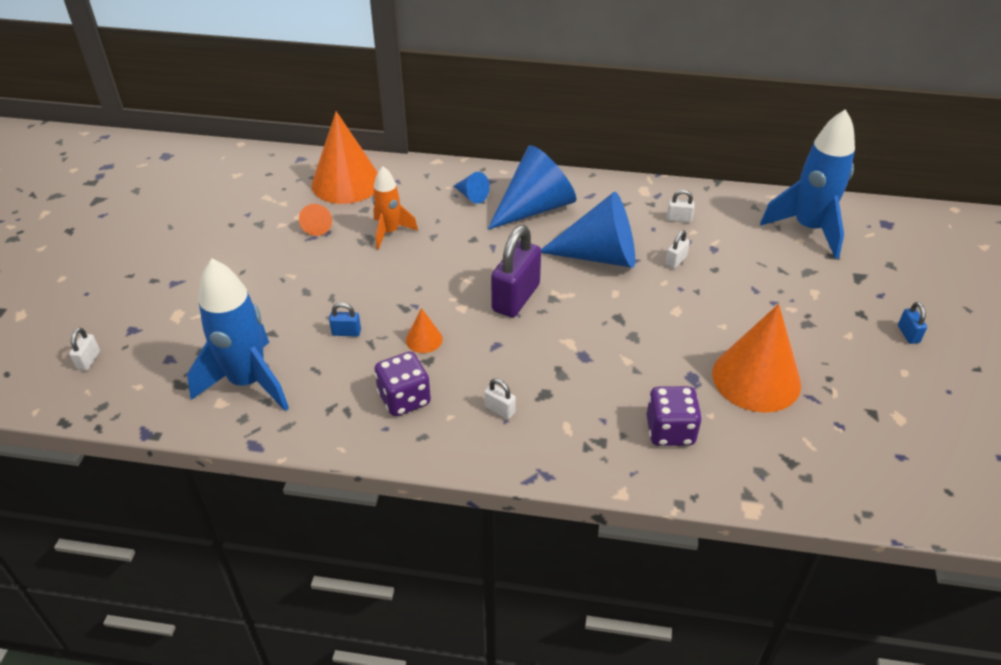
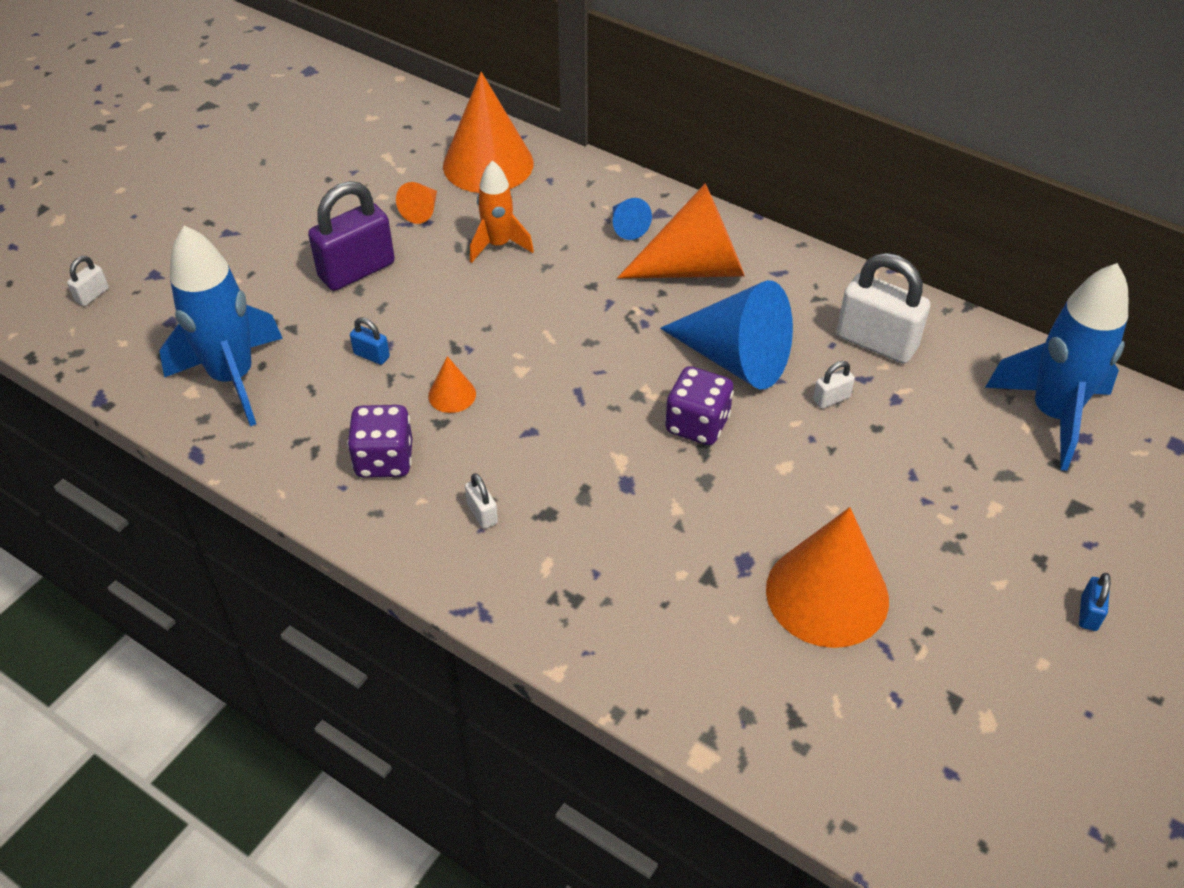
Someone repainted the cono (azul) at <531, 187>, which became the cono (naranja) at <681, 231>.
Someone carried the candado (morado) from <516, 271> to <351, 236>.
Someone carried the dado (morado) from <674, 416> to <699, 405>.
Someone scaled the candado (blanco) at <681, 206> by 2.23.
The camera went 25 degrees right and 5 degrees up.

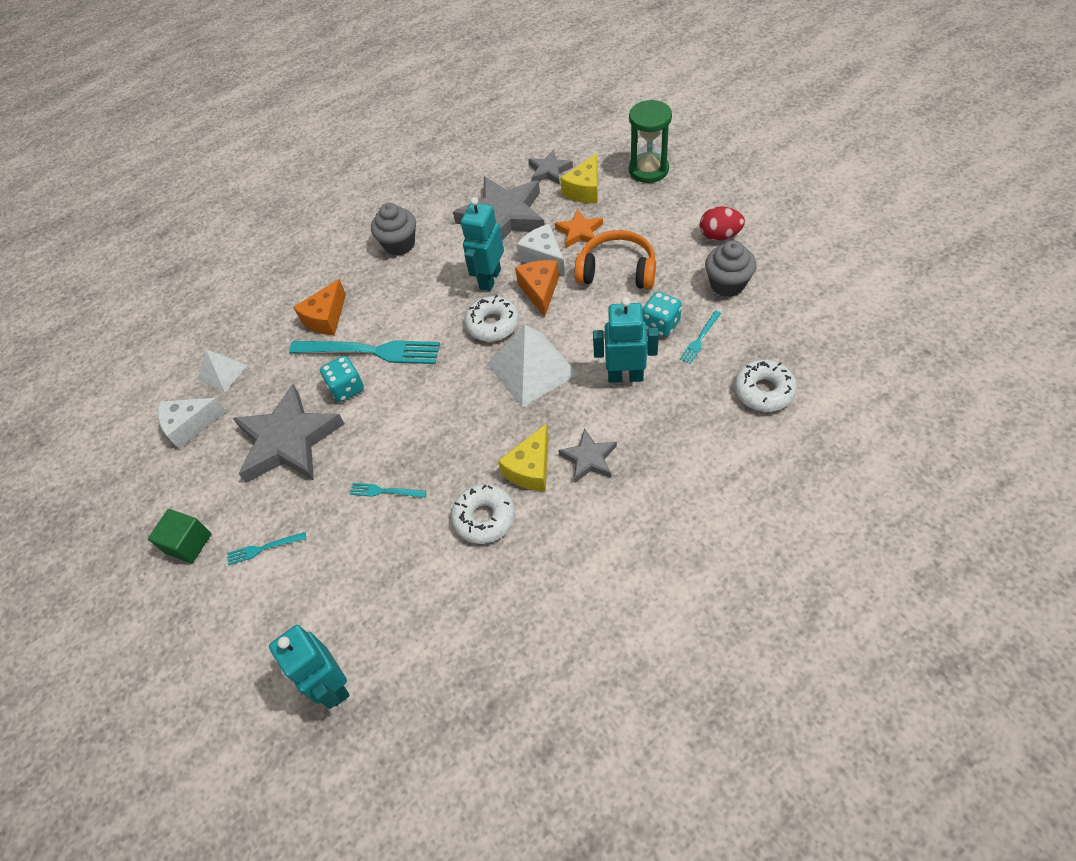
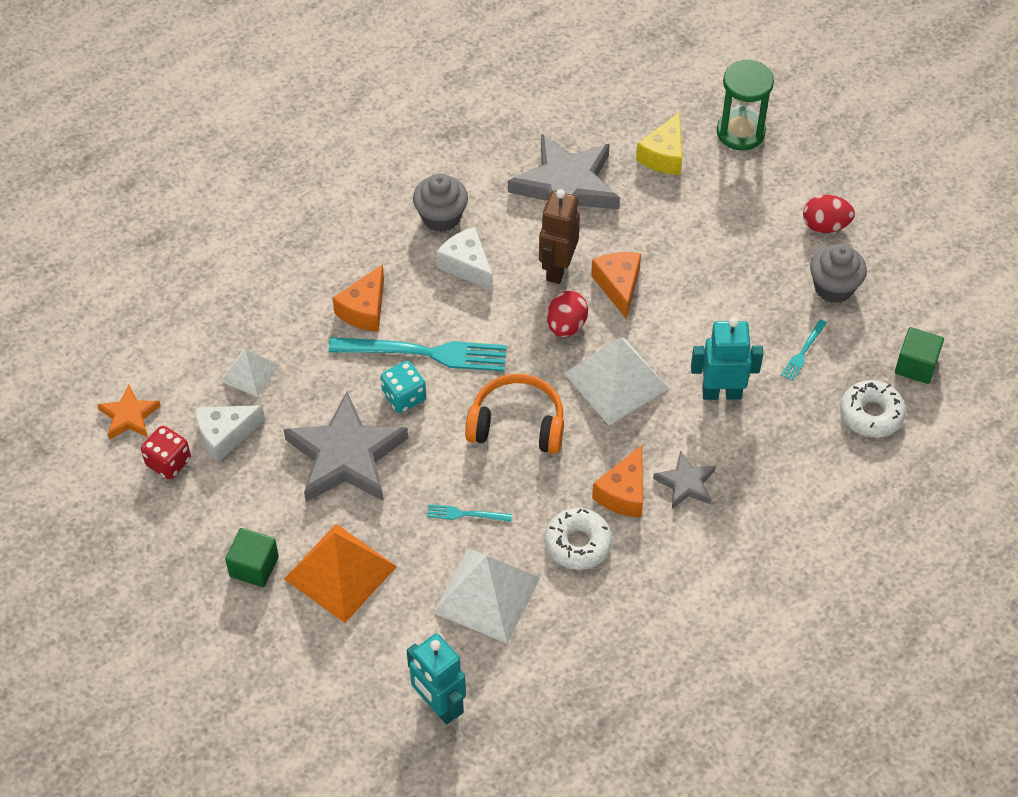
Someone swapped the tenedor (turquesa) at <266, 548> for the pirámide (naranja) at <340, 573>.
Someone repainted the robot (turquesa) at <482, 244>, which became the robot (marrón) at <559, 236>.
Someone swapped the rosquilla (blanco) at <491, 318> for the huevo (rojo) at <567, 314>.
Someone repainted the queso (amarillo) at <523, 457>, which became the queso (naranja) at <617, 481>.
Someone carried the queso (blanco) from <541, 250> to <464, 259>.
Someone took away the estrella (gris) at <550, 167>.
Someone carried the estrella (naranja) from <579, 228> to <129, 412>.
Someone carried the auriculares (naranja) from <615, 259> to <514, 414>.
Someone took away the dado (turquesa) at <662, 314>.
Someone put down the dado (rojo) at <166, 452>.
Someone put down the pirámide (blanco) at <487, 595>.
Someone put down the cubo (verde) at <919, 355>.
The camera went 10 degrees left and 0 degrees up.

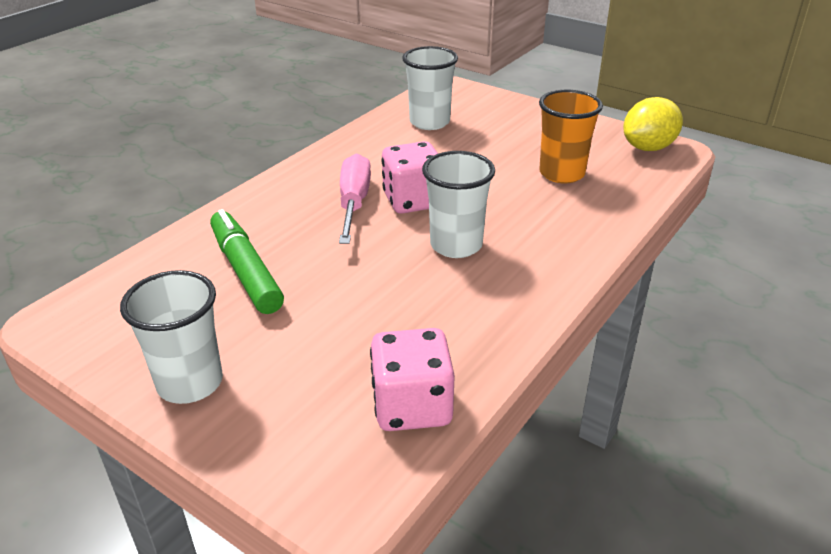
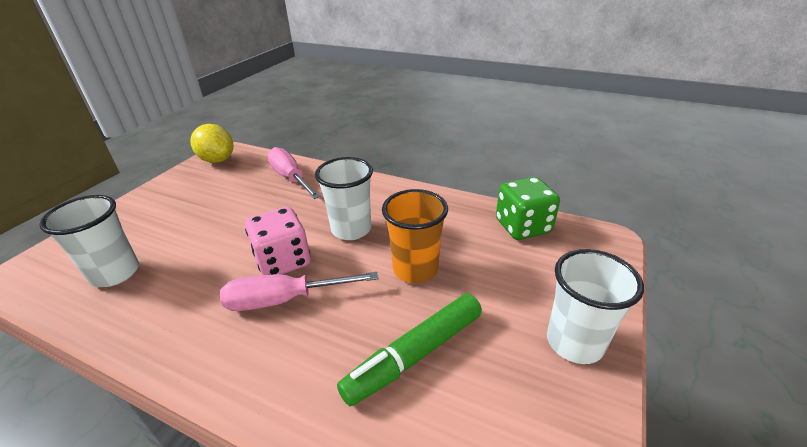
Someone repainted the dado (rosa) at <412, 379>, which became the dado (verde) at <528, 208>.
Someone carried the vaso (naranja) from <571, 137> to <415, 236>.
Someone put down the destornillador (rosa) at <294, 173>.
The camera went 100 degrees left and 0 degrees up.

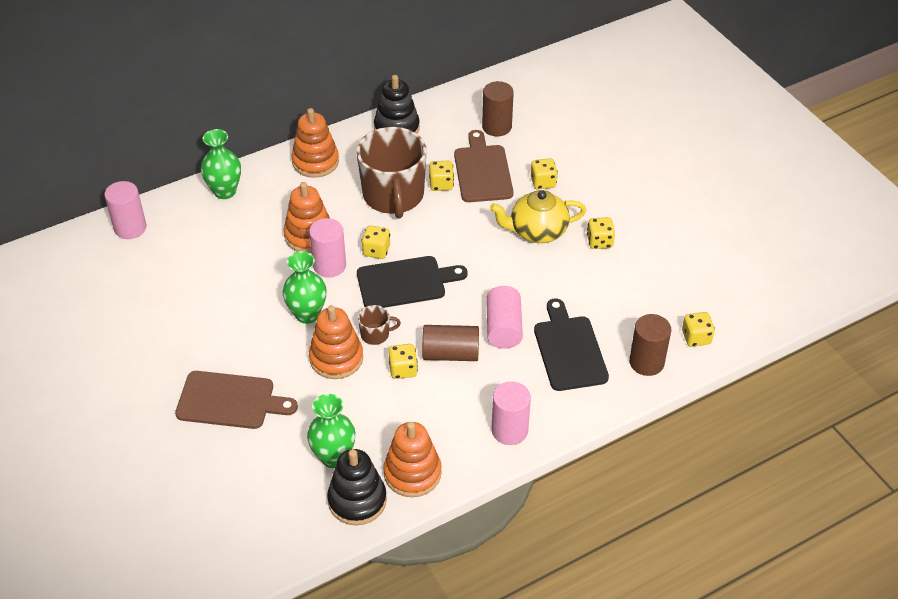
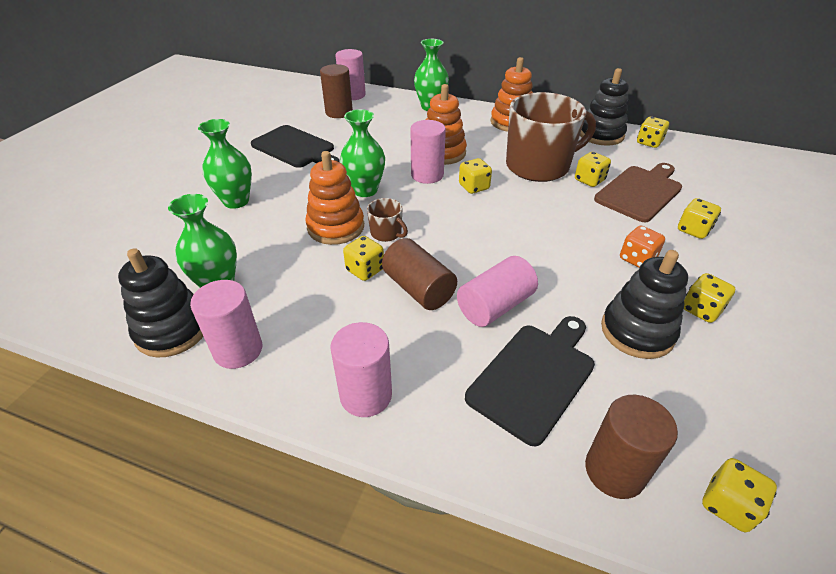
Someone swapped the tabla de cortar (marrón) at <236, 400> for the florero (verde) at <225, 164>.
Someone rotated the taza (marrón) at <392, 173> by 150 degrees counterclockwise.
Someone carried the tabla de cortar (negro) from <412, 282> to <295, 146>.
Someone swapped the juguete apilable (naranja) at <412, 459> for the cilindro (rosa) at <226, 324>.
Someone carried the cilindro (marrón) from <498, 108> to <336, 91>.
Someone swapped the tetera (amarillo) at <538, 216> for the dado (naranja) at <642, 247>.
Someone put down the juguete apilable (negro) at <644, 304>.
Someone put down the dado (amarillo) at <653, 132>.
The camera went 50 degrees right and 5 degrees down.

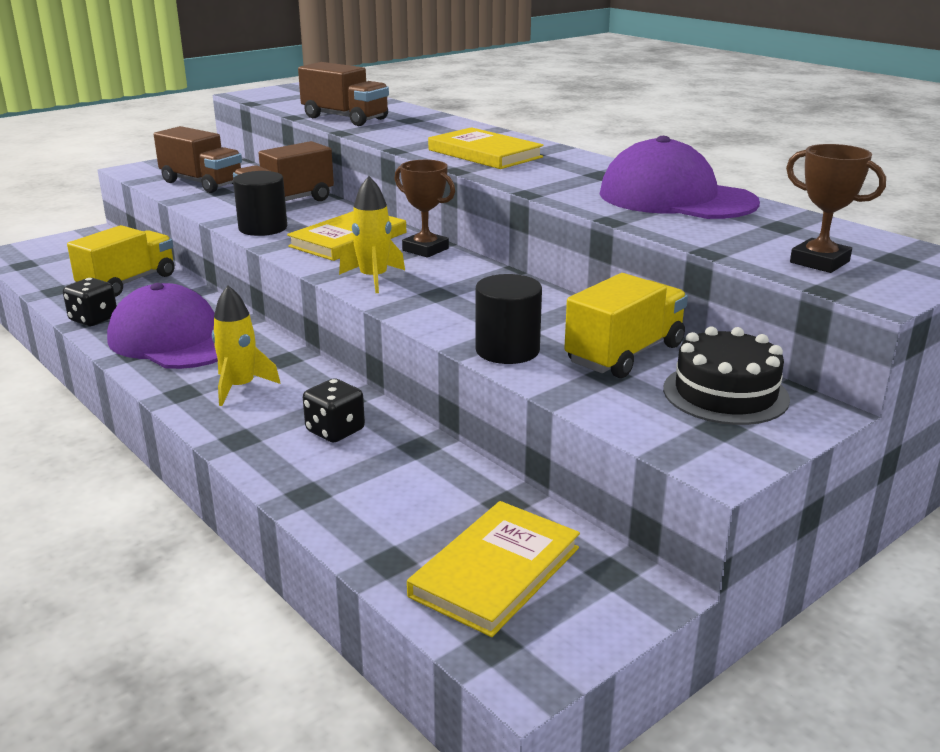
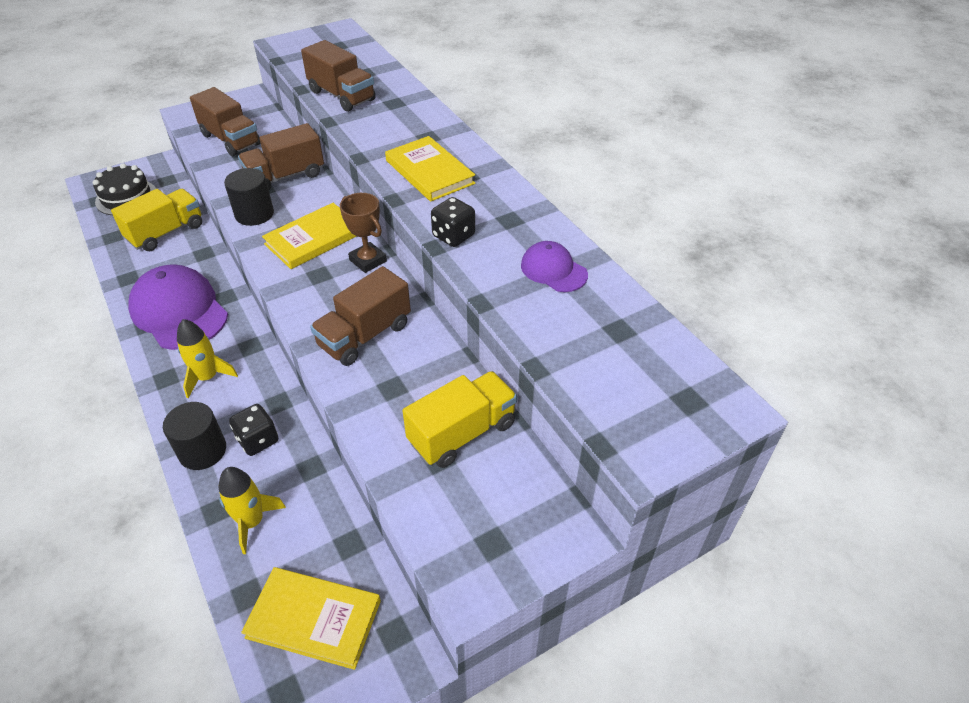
Someone carried the dado (negro) from <90, 302> to <453, 222>.
Someone carried the cohete (amarillo) from <372, 234> to <252, 510>.
Someone rotated the libro (amarillo) at <493, 569> by 60 degrees clockwise.
Someone carried the cilindro (negro) from <508, 319> to <194, 436>.
Someone scaled the gorra (morado) at <680, 177> by 0.53.
Someone carried the tarta (negro) from <726, 375> to <124, 189>.
Someone took away the trofeo (marrón) at <836, 208>.
Someone put down the camión (marrón) at <360, 316>.
The camera went 10 degrees right and 20 degrees up.

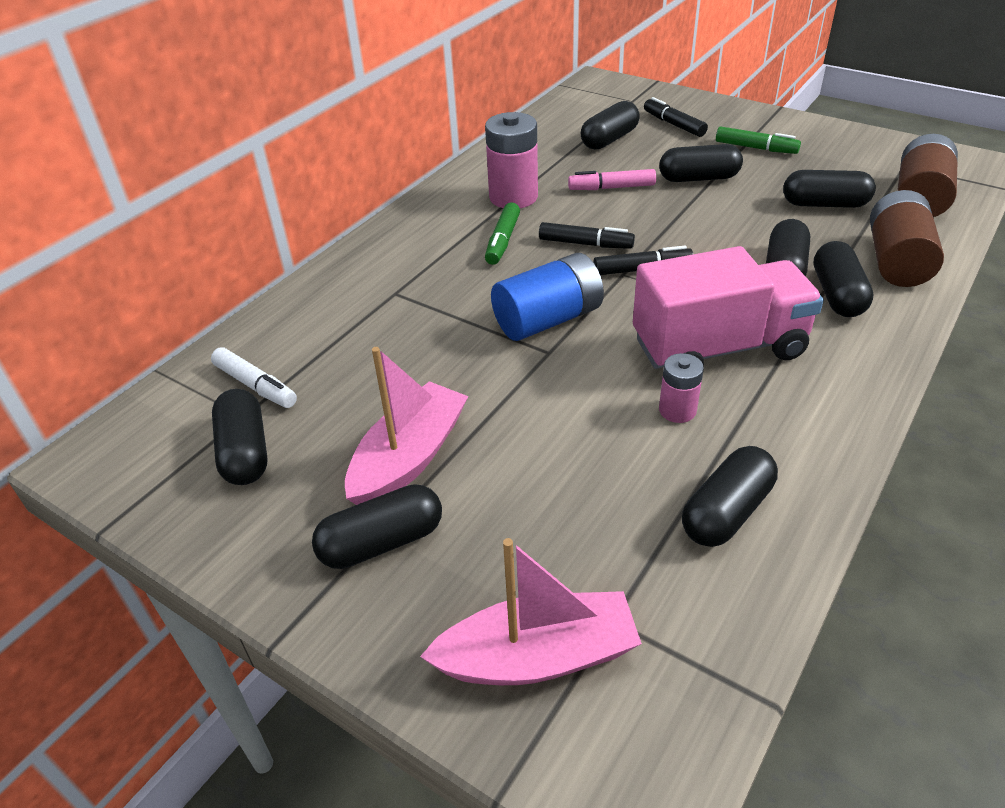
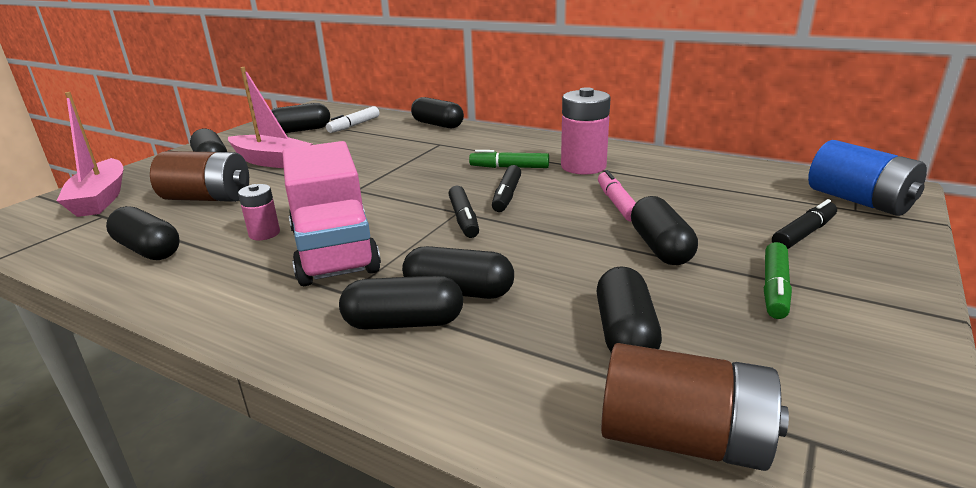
Someone carried the pila (azul) from <547, 297> to <867, 178>.
Someone carried the cápsula (negro) from <610, 125> to <437, 112>.
Someone carried the pila (marrón) from <907, 238> to <199, 176>.
The camera went 85 degrees right and 15 degrees down.

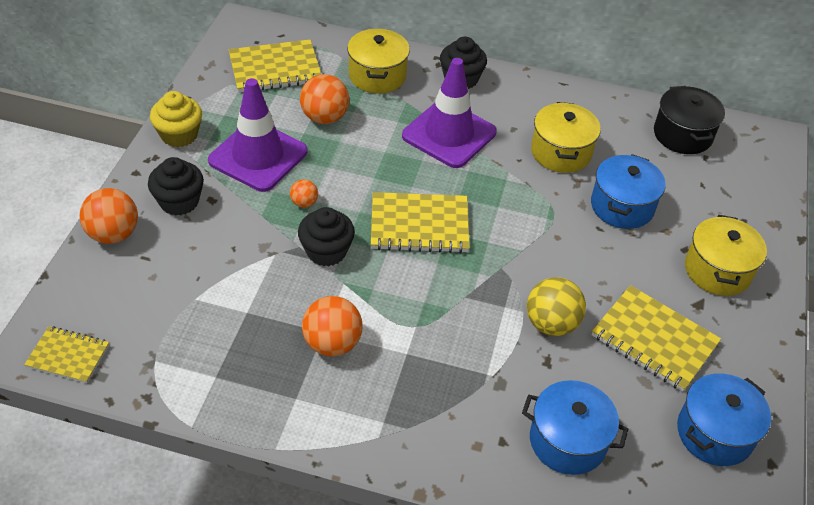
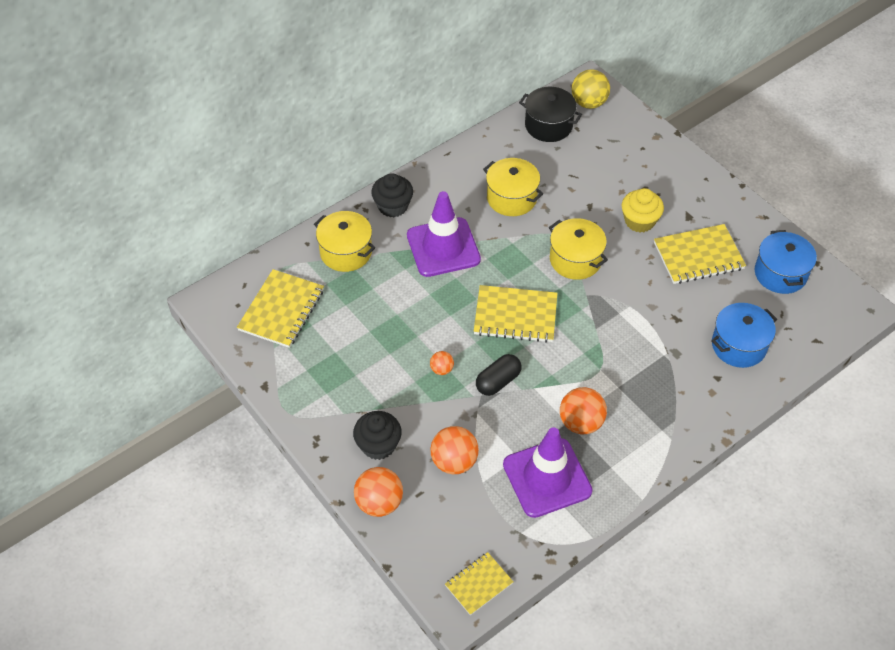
Someone carried the magdalena (amarillo) from <176, 119> to <642, 210>.
Someone carried the cono de tráfico (morado) from <257, 135> to <547, 472>.
Someone swapped the magdalena (negro) at <326, 236> for the cápsula (negro) at <498, 375>.
Someone carried the pelota (naranja) from <324, 99> to <454, 450>.
Someone rotated the cuaderno (amarillo) at <420, 222> by 60 degrees clockwise.
Someone carried the pelota (amarillo) from <556, 306> to <591, 89>.
Someone took away the olla (azul) at <628, 191>.
Someone carried the olla (amarillo) from <726, 255> to <578, 249>.
The camera went 50 degrees left and 5 degrees up.

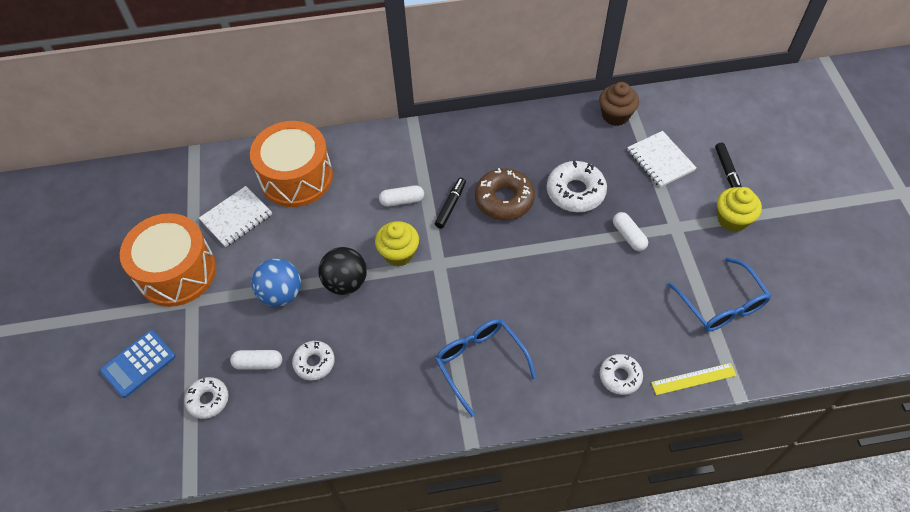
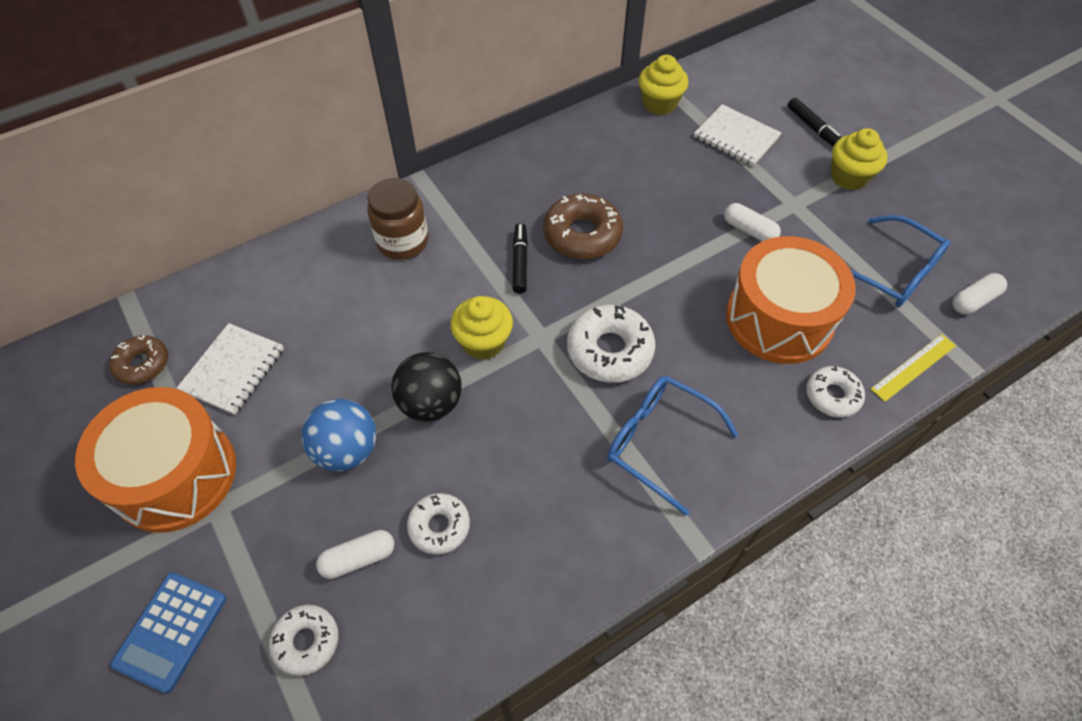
Someone carried the tambor (naranja) from <291, 164> to <791, 300>.
Someone carried the cápsula (blanco) from <401, 196> to <979, 294>.
Someone carried the rosquilla (blanco) from <577, 186> to <611, 344>.
Someone repainted the magdalena (marrón) at <619, 104>, which became the magdalena (amarillo) at <664, 85>.
Someone put down the rosquilla (marrón) at <138, 360>.
Someone put down the tarro (marrón) at <397, 219>.
The camera went 25 degrees left and 0 degrees up.

